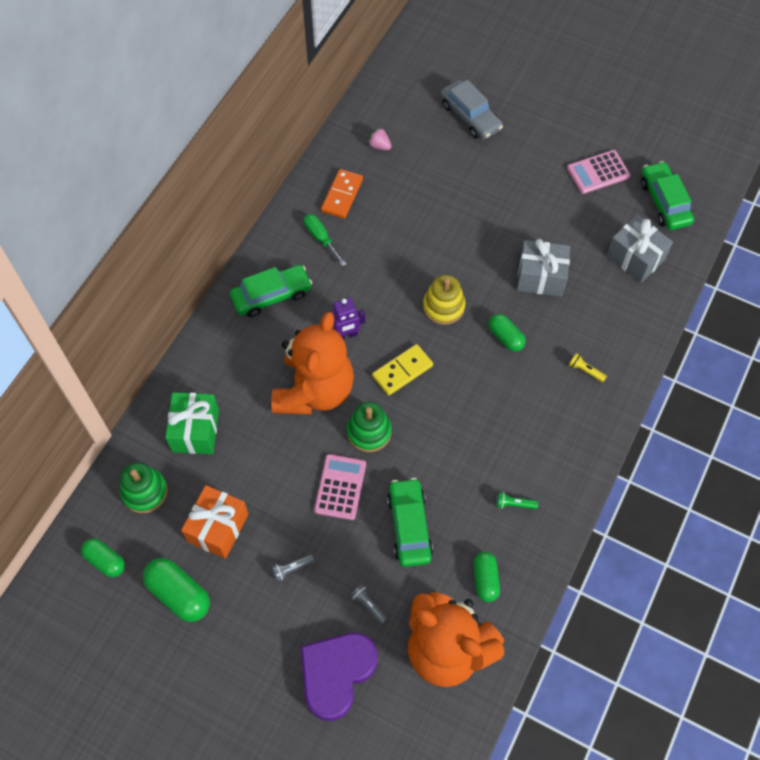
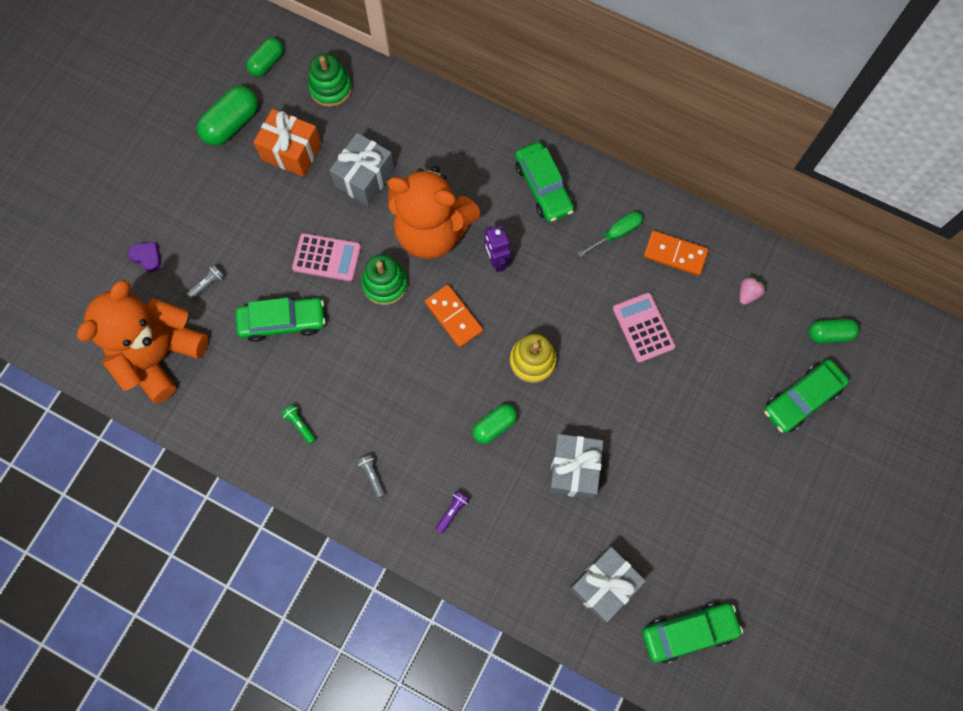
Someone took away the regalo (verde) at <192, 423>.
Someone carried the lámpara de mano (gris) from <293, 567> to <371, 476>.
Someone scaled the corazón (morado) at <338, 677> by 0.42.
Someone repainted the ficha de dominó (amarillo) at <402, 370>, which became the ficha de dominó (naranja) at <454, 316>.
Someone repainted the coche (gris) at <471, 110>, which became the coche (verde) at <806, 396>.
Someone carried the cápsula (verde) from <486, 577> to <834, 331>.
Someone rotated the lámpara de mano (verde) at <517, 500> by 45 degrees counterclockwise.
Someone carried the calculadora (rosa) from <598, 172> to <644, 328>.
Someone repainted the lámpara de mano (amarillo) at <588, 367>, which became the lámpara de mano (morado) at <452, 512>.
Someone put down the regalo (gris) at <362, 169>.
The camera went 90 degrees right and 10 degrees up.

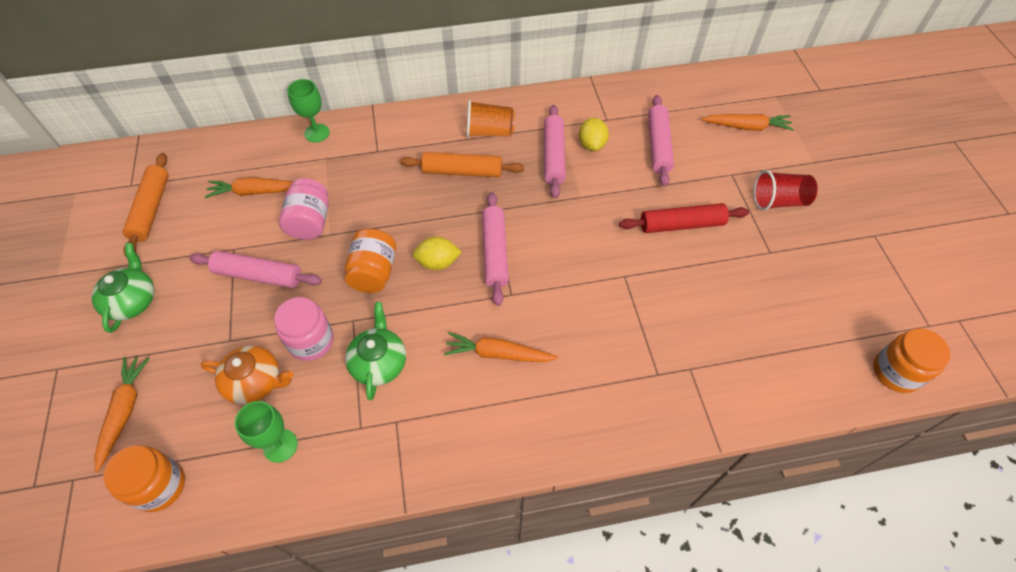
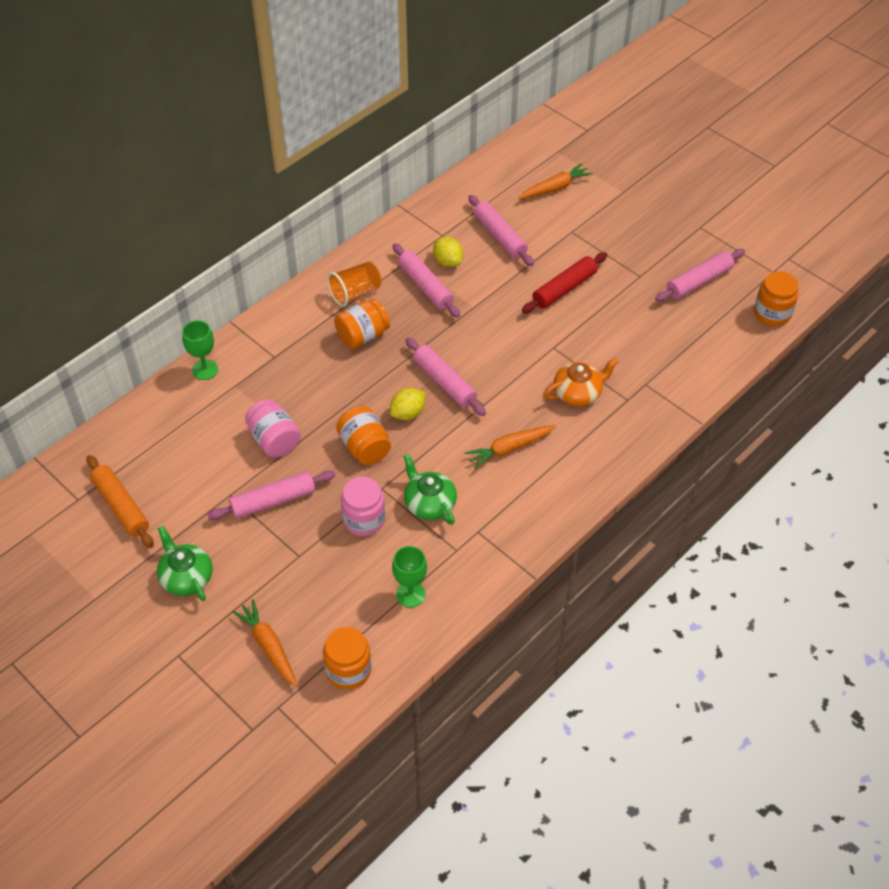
Someone carried the tetera (naranja) from <247, 375> to <581, 382>.
Someone took away the zanahoria (naranja) at <249, 187>.
Someone swapped the rodillo (naranja) at <462, 164> for the tarro (naranja) at <362, 324>.
Someone took away the vaso (rojo) at <785, 190>.
Someone put down the rodillo (rosa) at <700, 275>.
The camera went 35 degrees left and 5 degrees down.

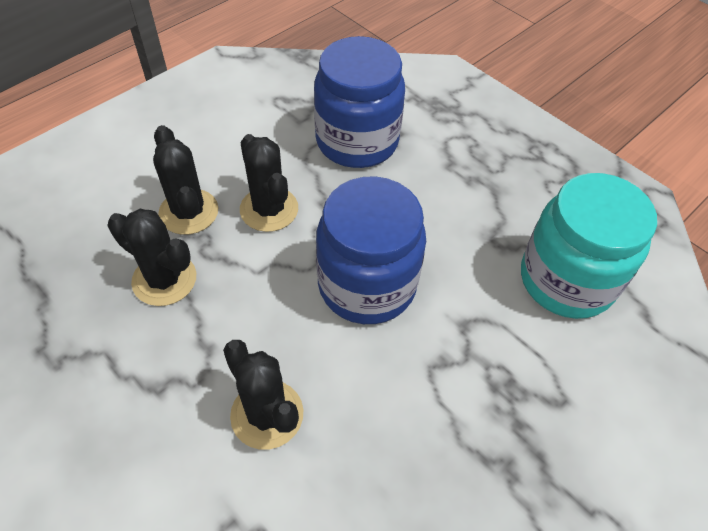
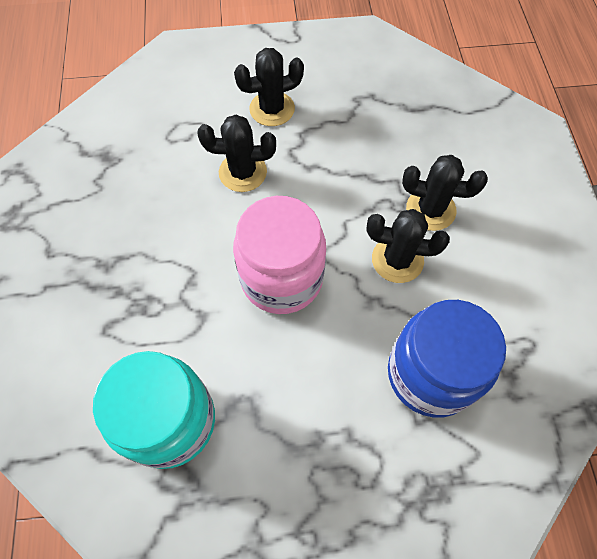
Someone carried the cactus (negro) from <152, 257> to <269, 87>.
Someone repainted the tarro (azul) at <371, 250>, which became the tarro (rosa) at <279, 255>.
The camera went 130 degrees right and 10 degrees up.

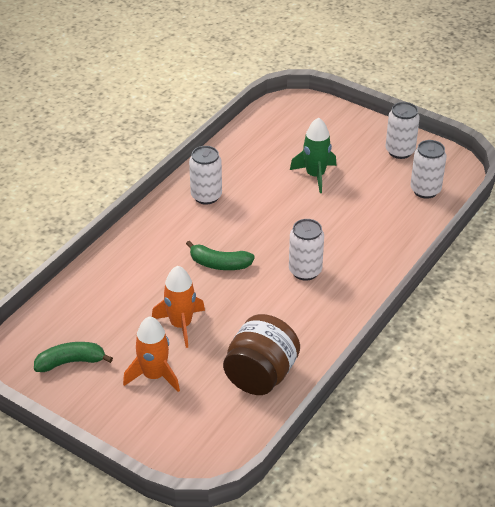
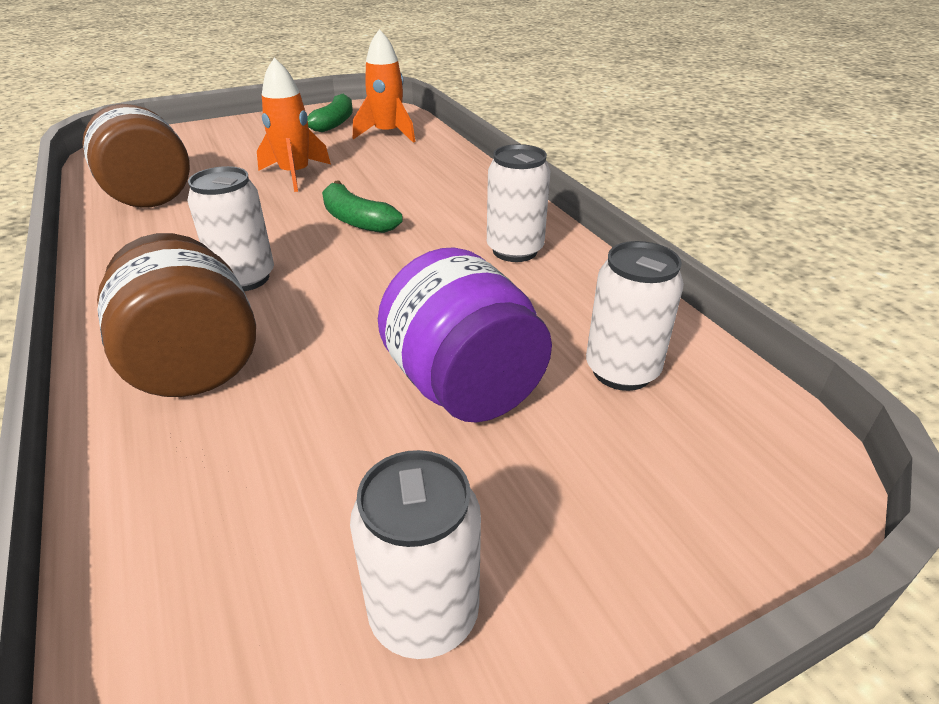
Someone carried the cohete (naranja) from <151, 354> to <384, 86>.
Someone rotated the plátano (verde) at <220, 255> by 90 degrees counterclockwise.
Someone swapped the cohete (verde) at <313, 155> for the tarro (morado) at <465, 335>.
Someone carried the lata (blanco) from <428, 169> to <635, 316>.
Someone put down the tarro (marrón) at <176, 315>.
The camera went 120 degrees right and 5 degrees down.

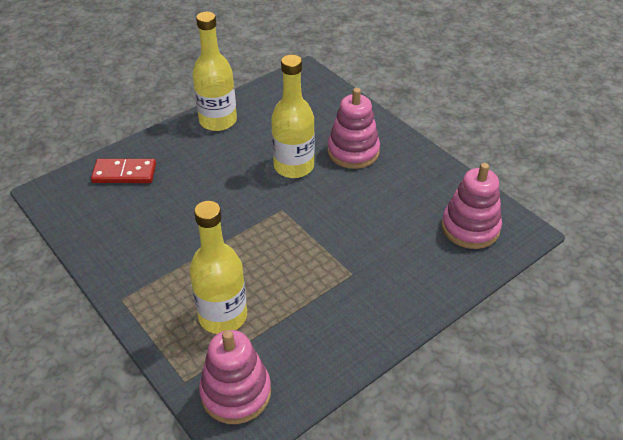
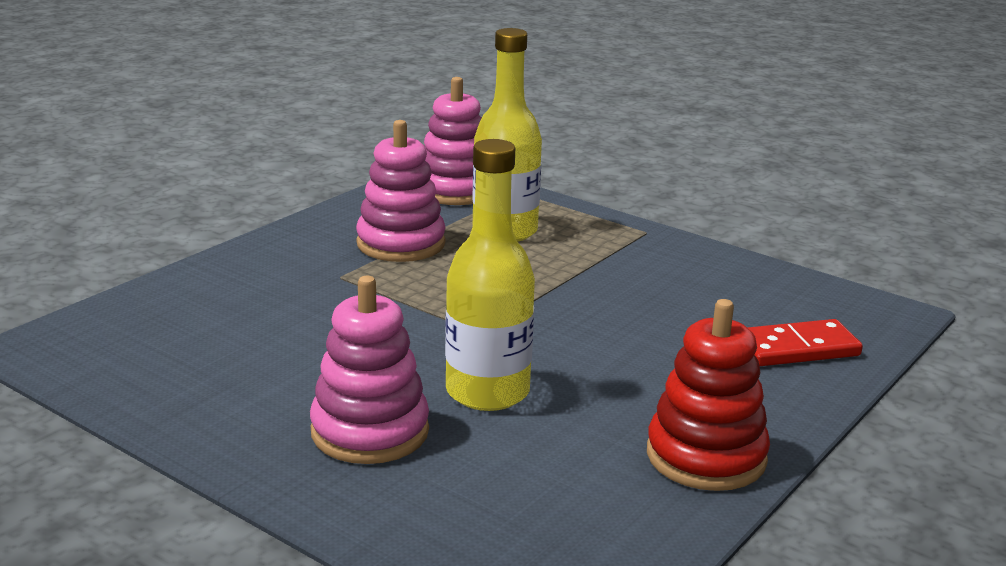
Someone swapped the botella (amarillo) at <214, 71> for the juguete apilable (rojo) at <708, 395>.
Someone carried the juguete apilable (rosa) from <472, 206> to <401, 191>.
The camera went 165 degrees right and 20 degrees down.

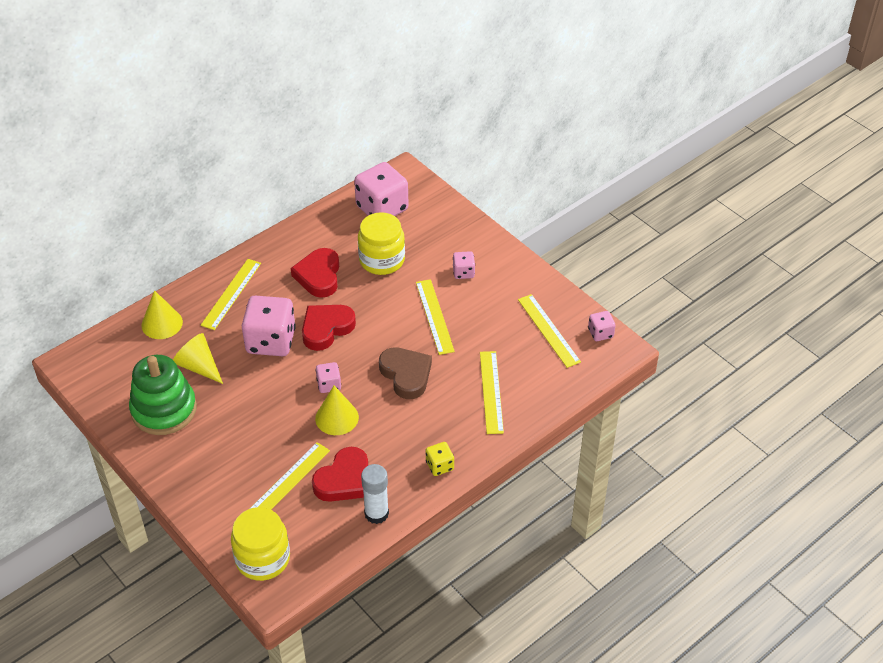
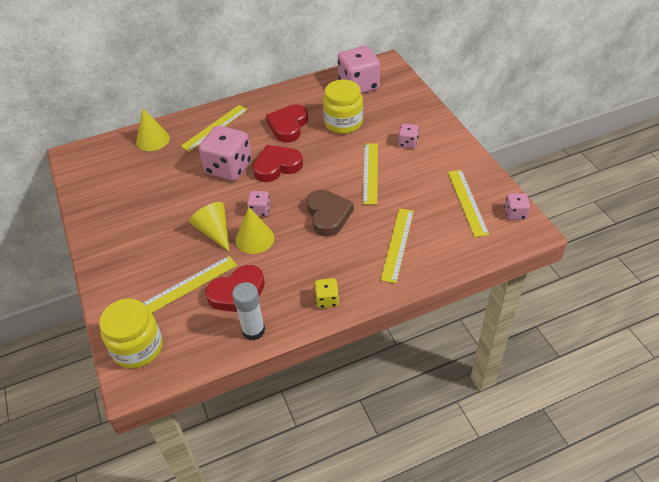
Someone took away the juguete apilable (verde) at <163, 395>.
Someone carried the cono (amarillo) from <198, 358> to <209, 226>.
The camera went 20 degrees right and 0 degrees up.

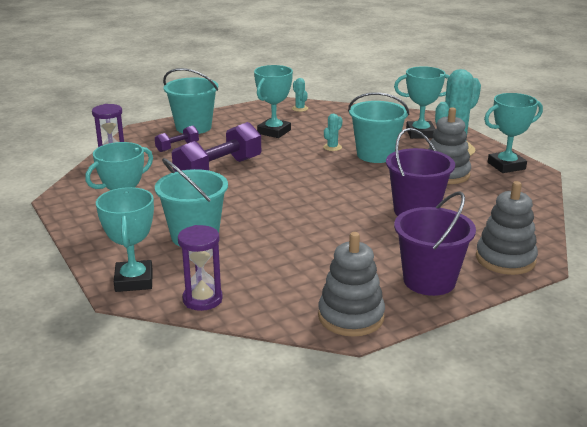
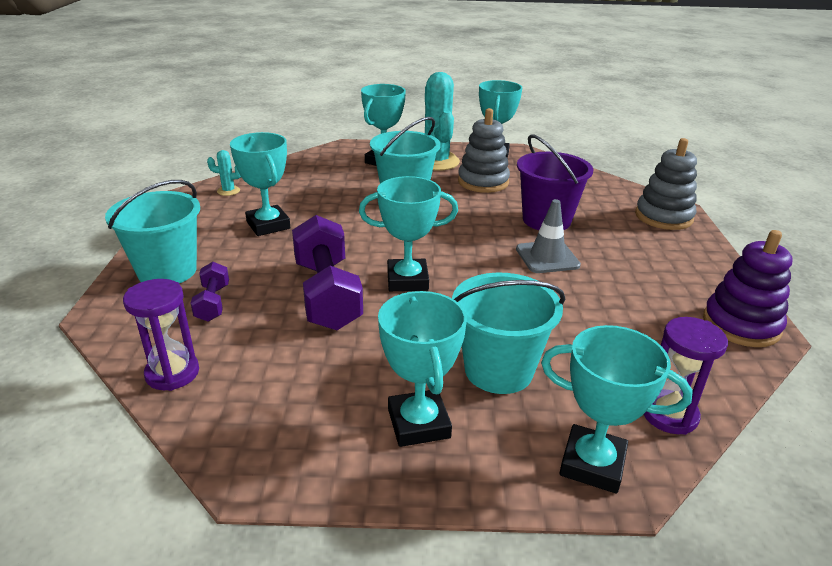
Someone repainted the juguete apilable (gris) at <351, 284>, which became the juguete apilable (morado) at <748, 288>.
Someone took away the cactus (turquesa) at <332, 132>.
Someone took away the balde (morado) at <435, 243>.
Someone put down the trofeo (turquesa) at <408, 233>.
Someone put down the cono de tráfico (gris) at <548, 236>.
The camera went 60 degrees left and 5 degrees up.

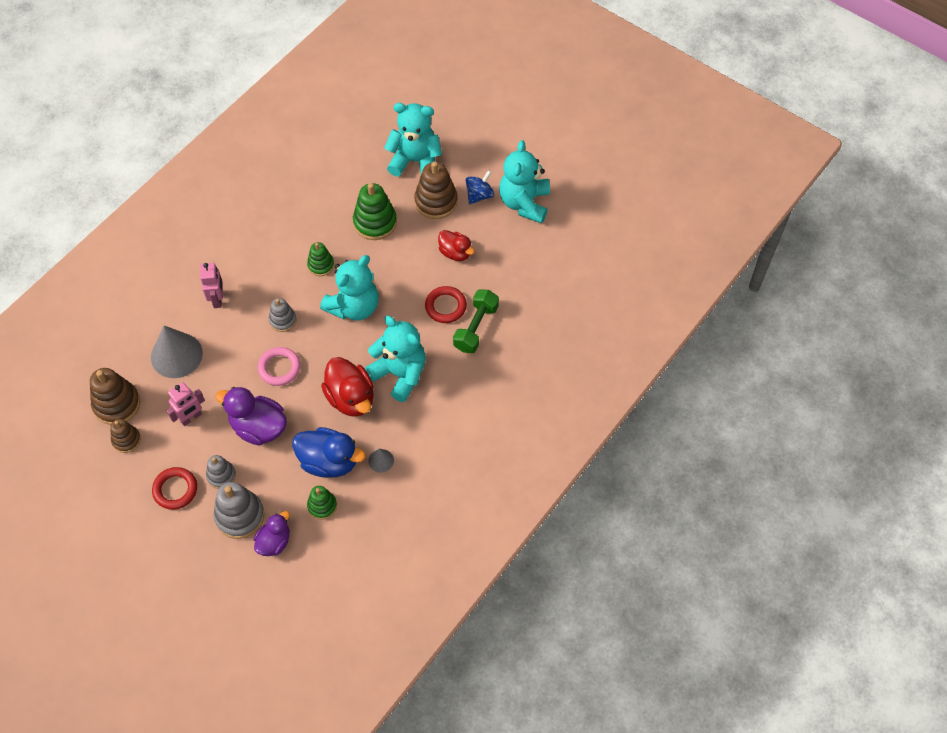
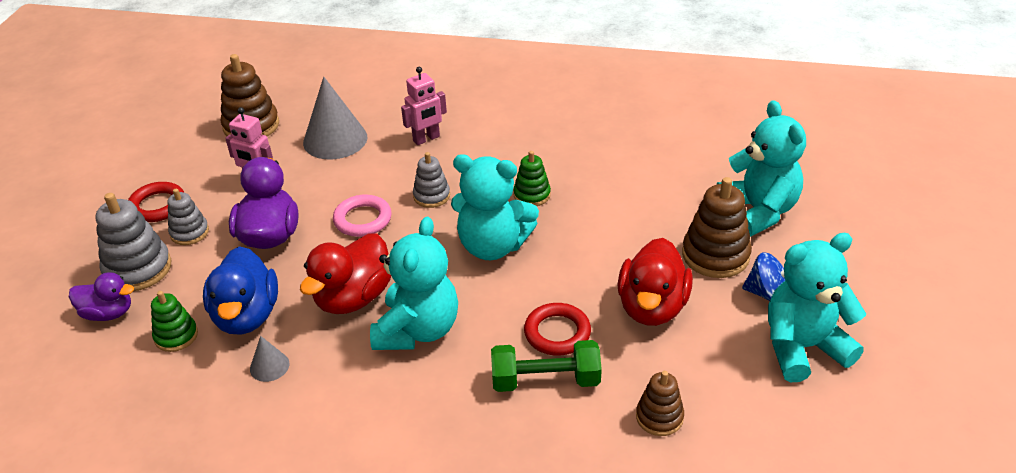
Someone carried the juguete apilable (marrón) from <125, 436> to <660, 403>.
Someone took away the juguete apilable (verde) at <375, 211>.
Someone scaled the pato (rojo) at <456, 245> by 1.59.
The camera went 65 degrees right and 20 degrees down.

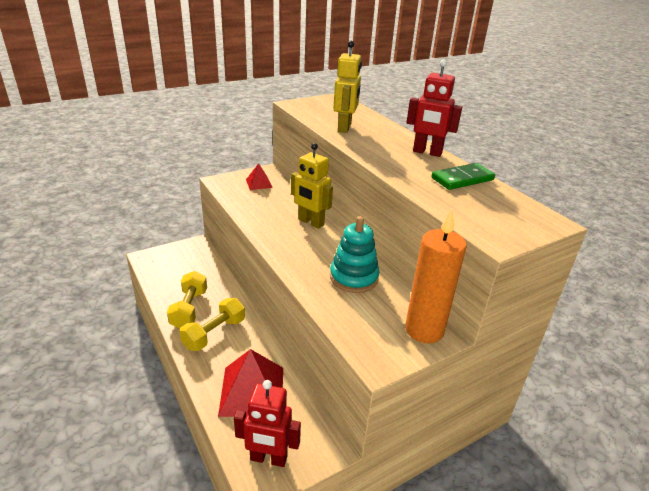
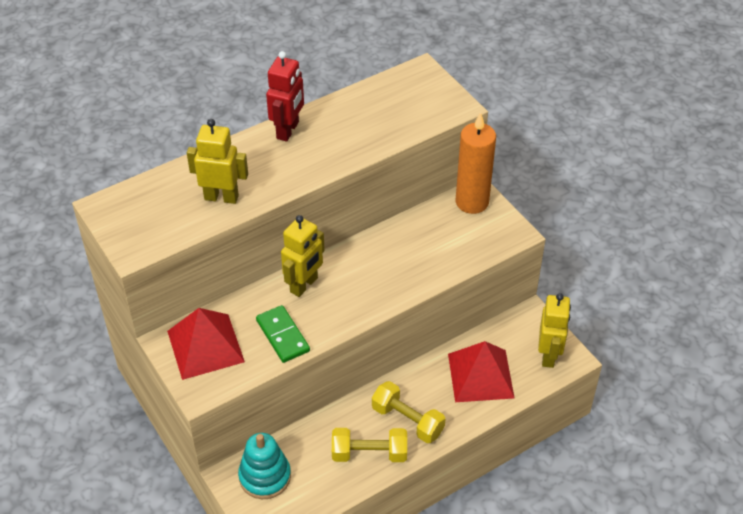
Someone repainted the robot (rojo) at <267, 423>, which became the robot (amarillo) at <554, 330>.
Someone scaled the pirámide (rojo) at <259, 176> by 1.97.
Someone carried the juguete apilable (turquesa) from <354, 254> to <264, 466>.
Someone carried the ficha de dominó (verde) from <463, 176> to <283, 334>.
The camera went 90 degrees left and 15 degrees up.

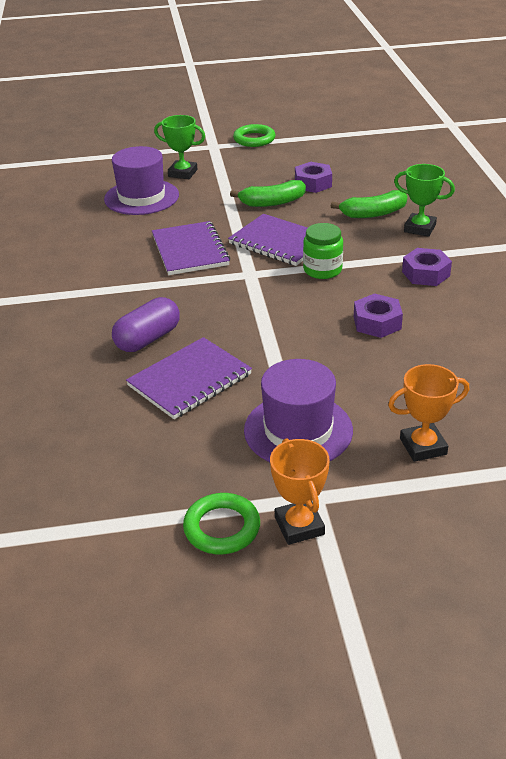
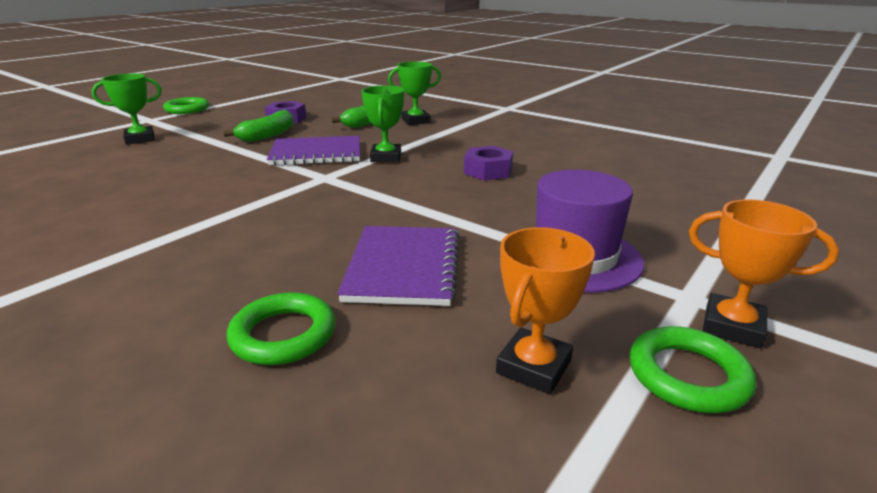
Someone took away the sombrero (morado) at <141, 180>.
Someone took away the cápsula (morado) at <146, 324>.
Someone took away the cuaderno (morado) at <191, 248>.
Someone swapped the tarro (verde) at <323, 251> for the trofeo (verde) at <383, 124>.
Someone carried the trofeo (naranja) from <428, 413> to <545, 310>.
Someone took away the tuerca (morado) at <427, 267>.
Someone put down the anillo (verde) at <281, 328>.
The camera went 45 degrees left and 10 degrees down.

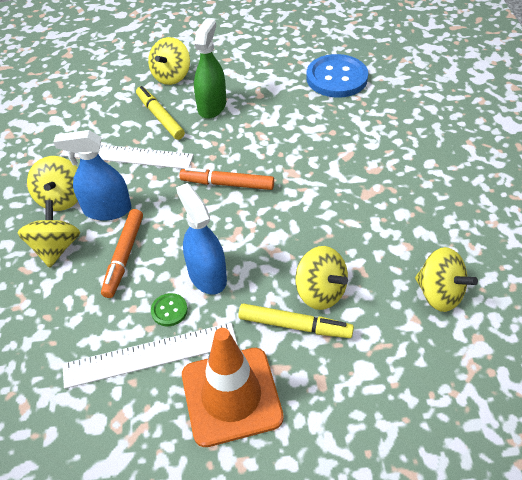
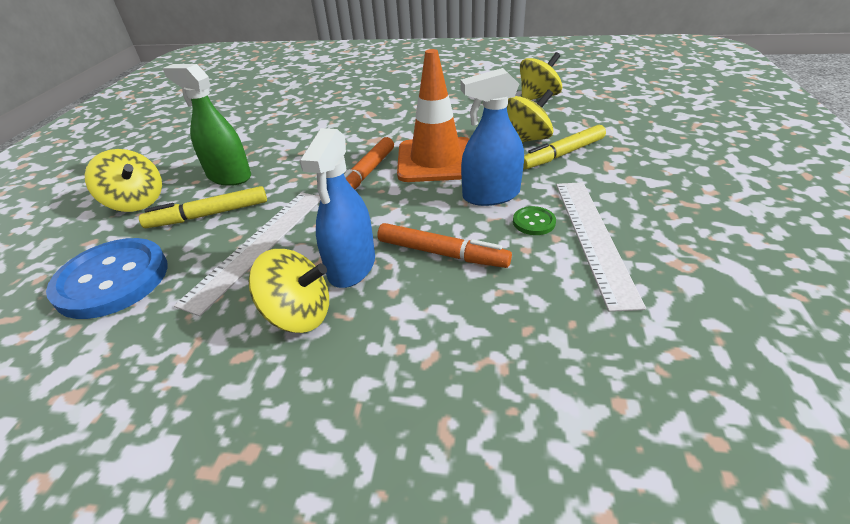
Someone took away the peonza (amarillo) at <49, 234>.
Someone carried the cono de tráfico (naranja) from <233, 387> to <433, 115>.
Someone rotated the rotulador (amarillo) at <296, 320> by 150 degrees counterclockwise.
Someone carried the botón (azul) from <337, 76> to <106, 278>.
The camera went 75 degrees left and 10 degrees down.

